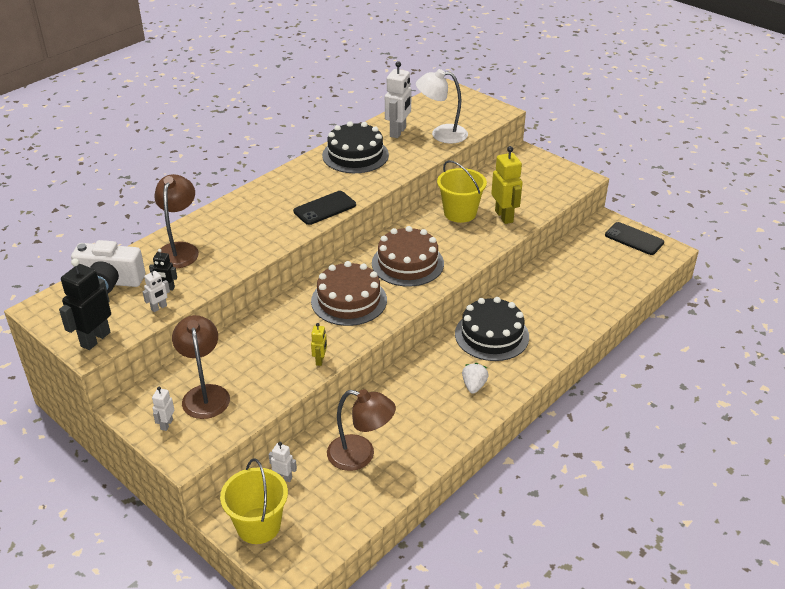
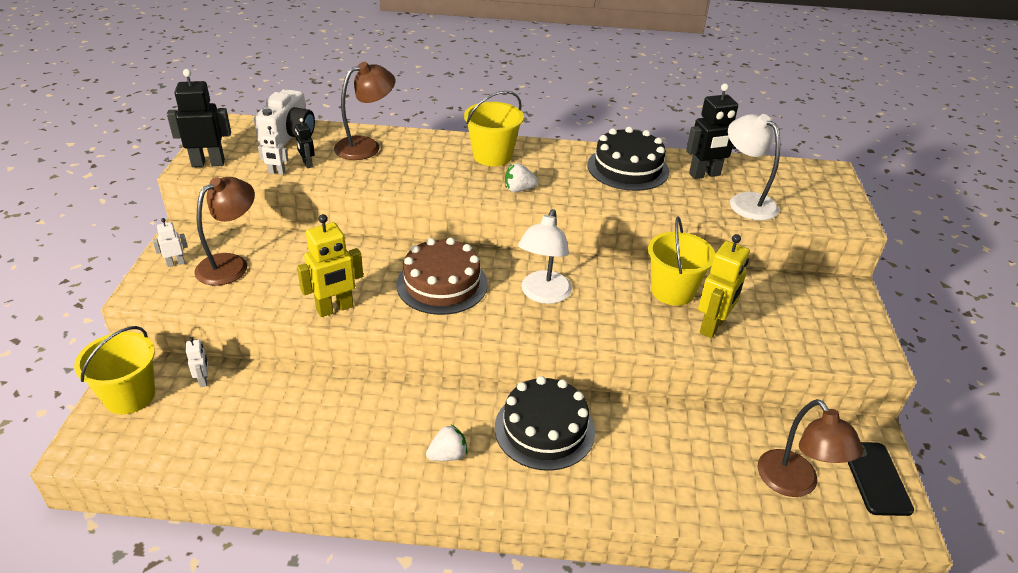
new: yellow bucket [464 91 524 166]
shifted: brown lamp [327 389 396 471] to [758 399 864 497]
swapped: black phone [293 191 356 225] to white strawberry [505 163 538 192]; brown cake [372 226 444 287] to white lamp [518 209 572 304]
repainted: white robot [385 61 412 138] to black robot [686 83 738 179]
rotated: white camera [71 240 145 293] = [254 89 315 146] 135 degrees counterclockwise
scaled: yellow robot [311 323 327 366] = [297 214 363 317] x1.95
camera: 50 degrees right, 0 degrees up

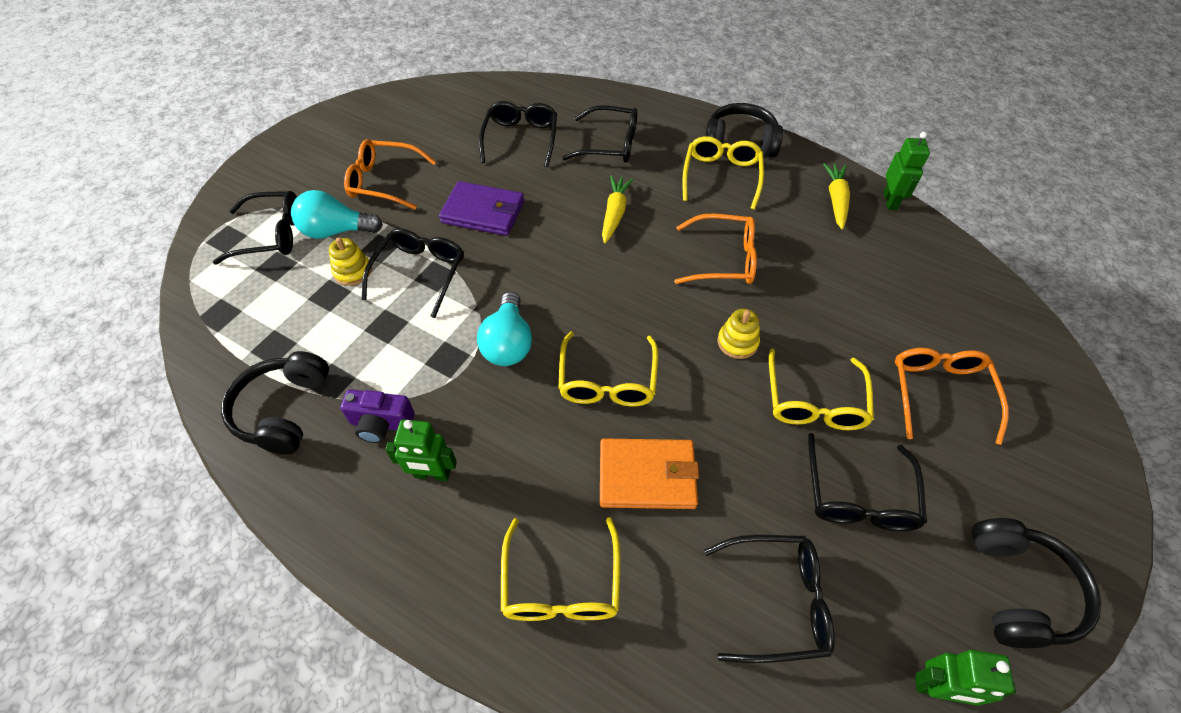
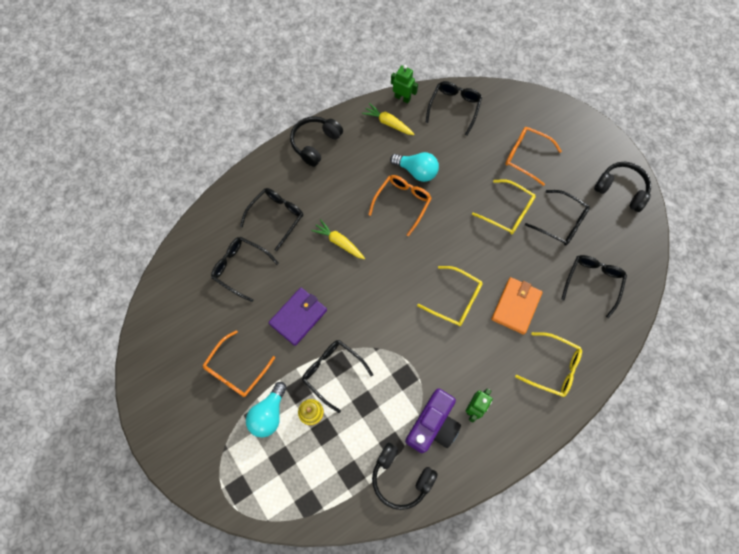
gone: yellow glasses [682 136 764 210]; yellow stacking toy [718 309 760 359]; green robot [915 650 1016 706]
shifted: turquoise light bulb [477 292 532 366] to [390 152 439 182]; black glasses [213 191 297 265] to [425 81 482 136]
scaled: purple camera [340 389 415 443] = [405 388 461 453] x1.66
camera: 65 degrees left, 15 degrees up

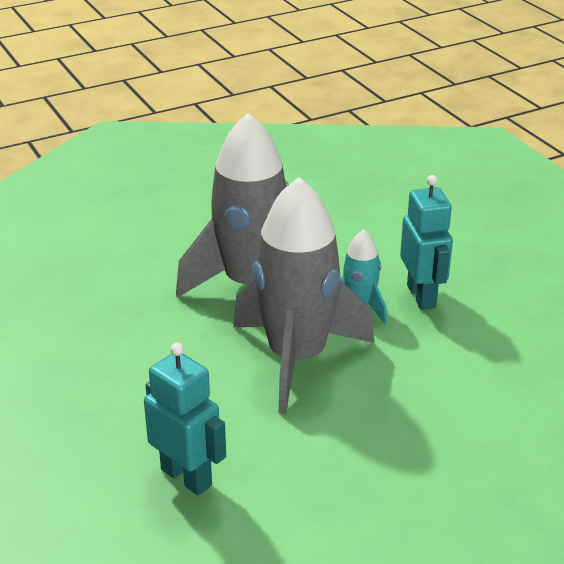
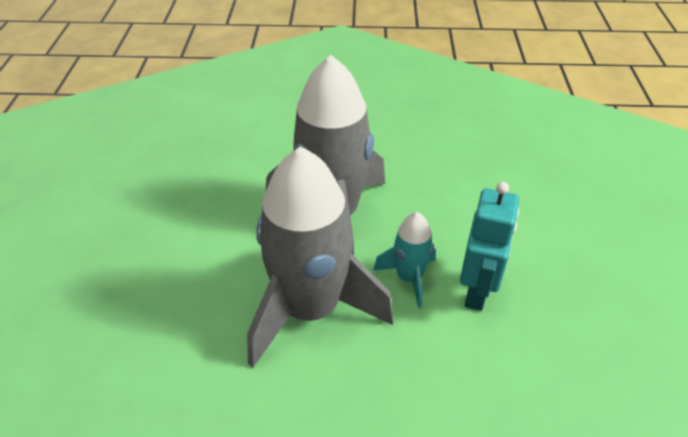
gone: turquoise robot [144 342 226 495]
camera: 30 degrees right, 10 degrees up

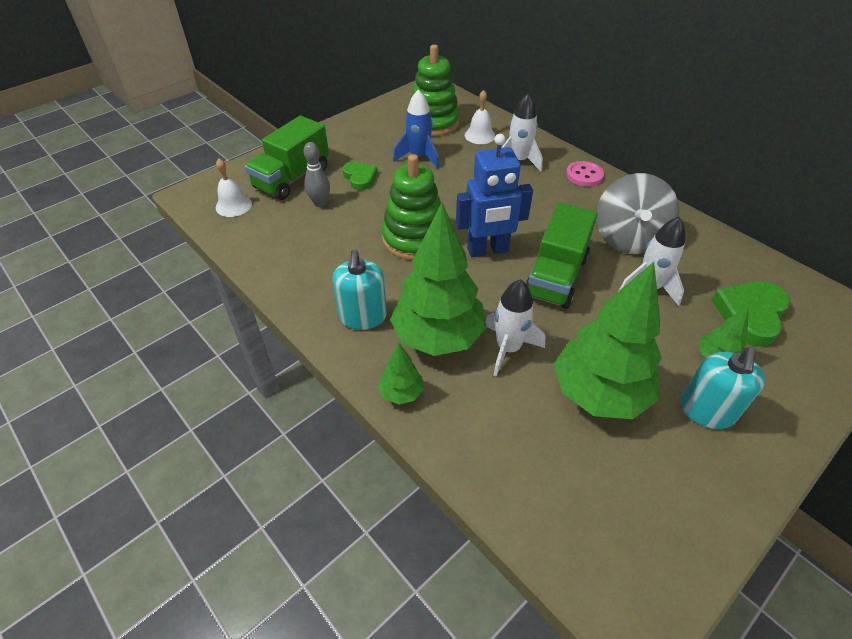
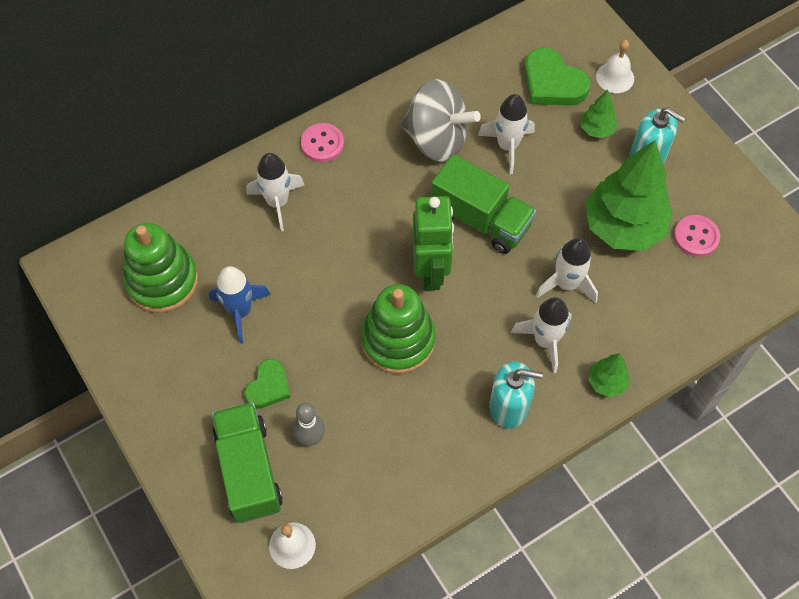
new: pink button [674 215 720 257]
shifted: white bell [465 90 496 144] to [596 40 634 93]
swapped: green tree [390 203 487 356] to white rocket [511 297 572 373]
repainted: blue robot [456 134 533 257] to green robot [412 196 454 291]
rotated: green truck [245 115 329 200] = [212 402 283 523] 150 degrees counterclockwise; green heart [342 162 378 190] = [244 359 291 409] 135 degrees clockwise
camera: 80 degrees left, 15 degrees up

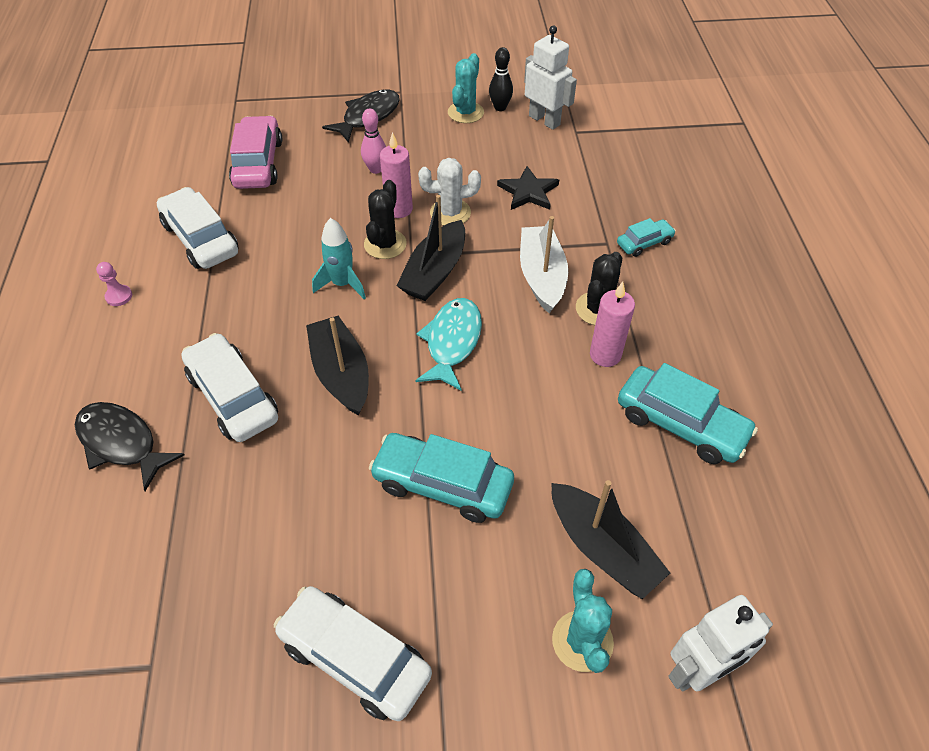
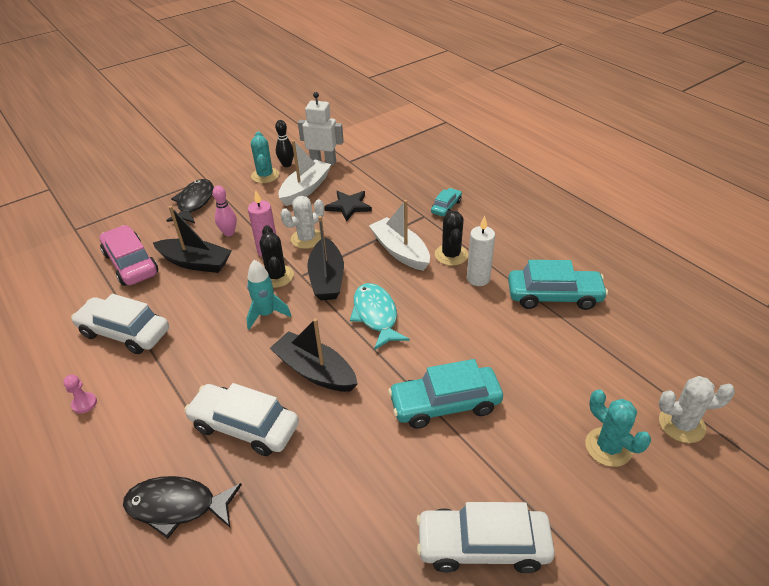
new: white boat [279 140 332 206]
shifted: black boat [551 480 670 599] to [153 206 232 273]
swapped: white robot [668 595 773 691] to white cactus [659 376 735 443]
repainted: pink candle [590 282 635 367] to white candle [467 216 495 286]
camera: 30 degrees left, 10 degrees down

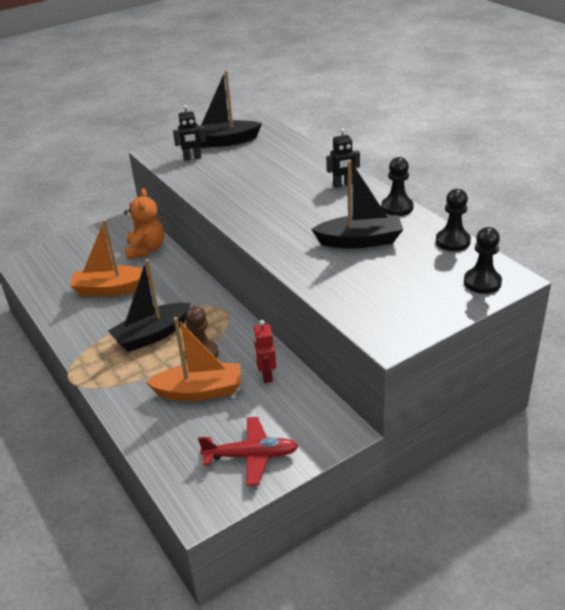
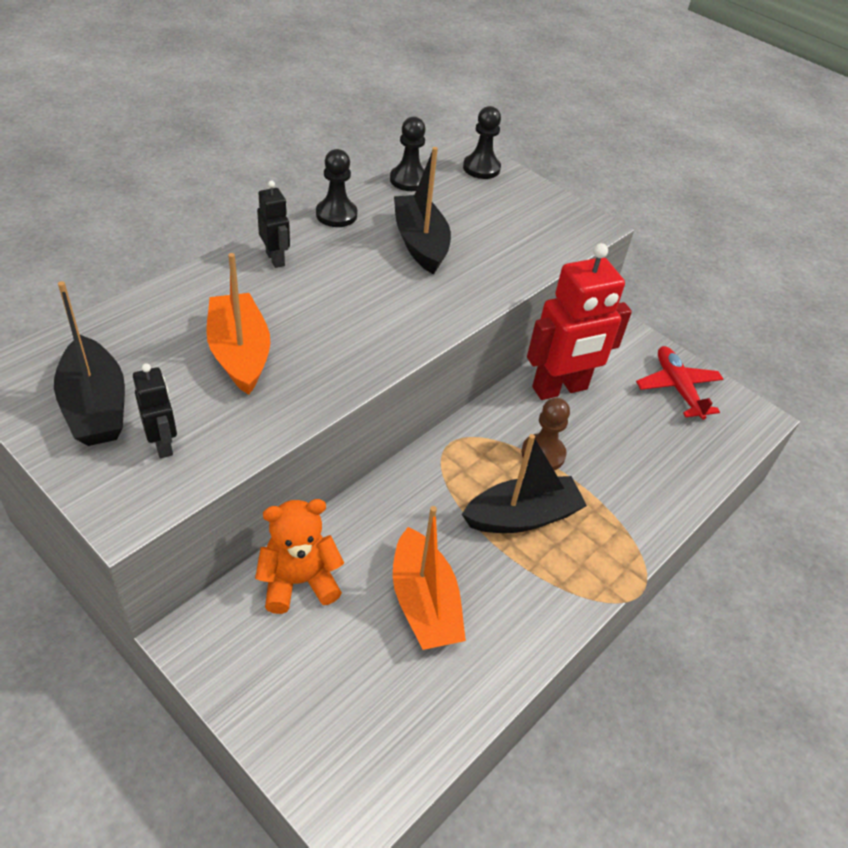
shifted: orange boat [146 317 241 401] to [206 253 270 395]
rotated: black boat [108 259 190 352] = [462 434 587 533] 60 degrees counterclockwise
scaled: red robot [253 320 276 383] = [527 243 632 400] x2.10
camera: 110 degrees left, 10 degrees up

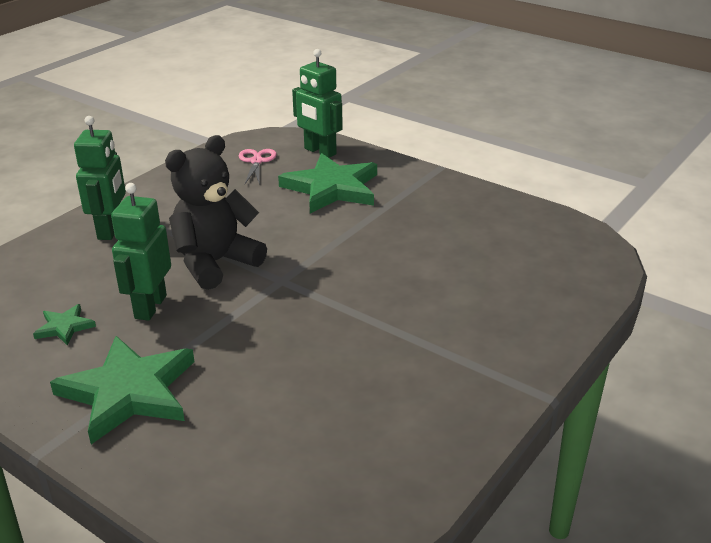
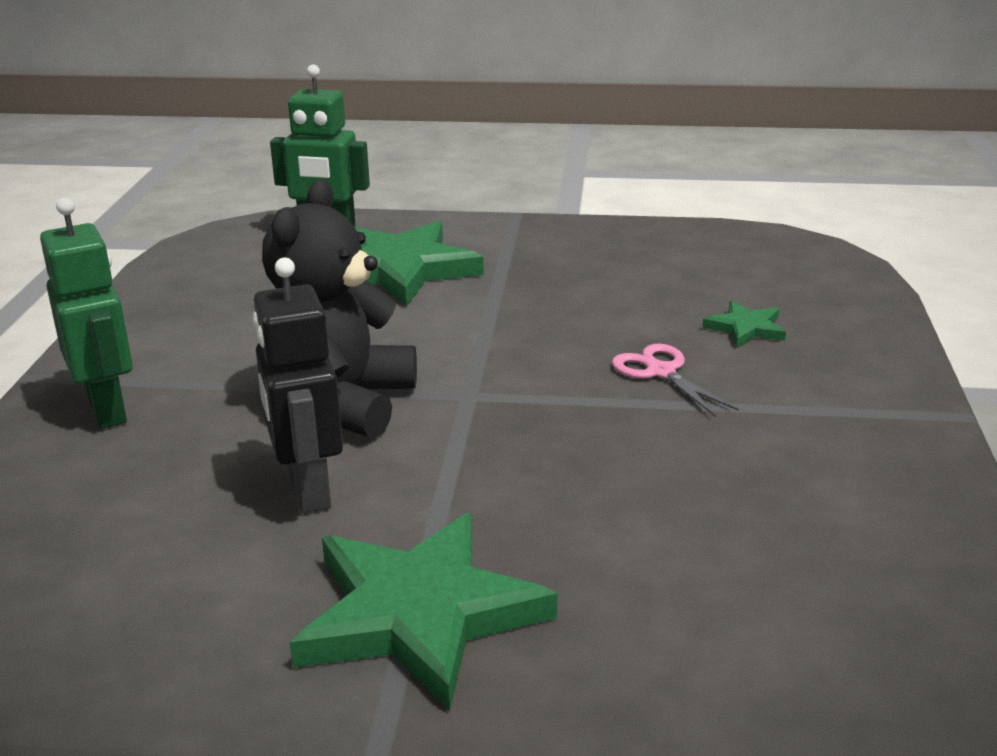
shifted: pink scissors [239 149 277 185] to [612 344 739 417]; green star [33 304 96 346] to [702 301 786 347]
repainted: green robot [111 183 171 321] to black robot [252 257 343 513]
camera: 30 degrees left, 5 degrees down

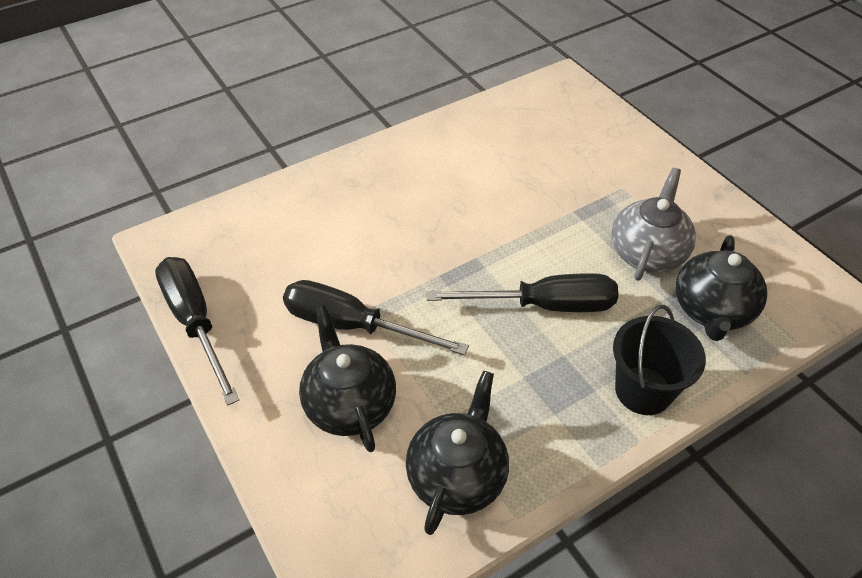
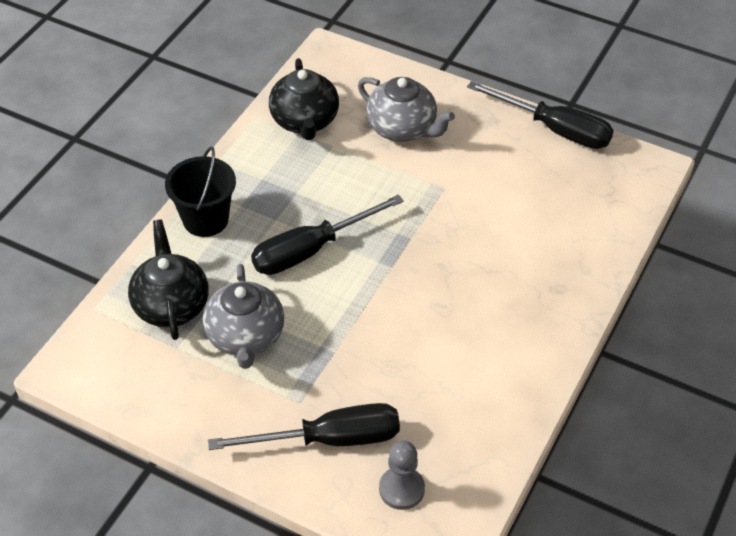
new: grey pawn [379 441 425 510]
shifted: black screwdriver [283 280 469 355] to [208 403 400 450]
repainted: black teapot [299 305 396 452] to grey teapot [358 77 455 142]
camera: 150 degrees right, 0 degrees up

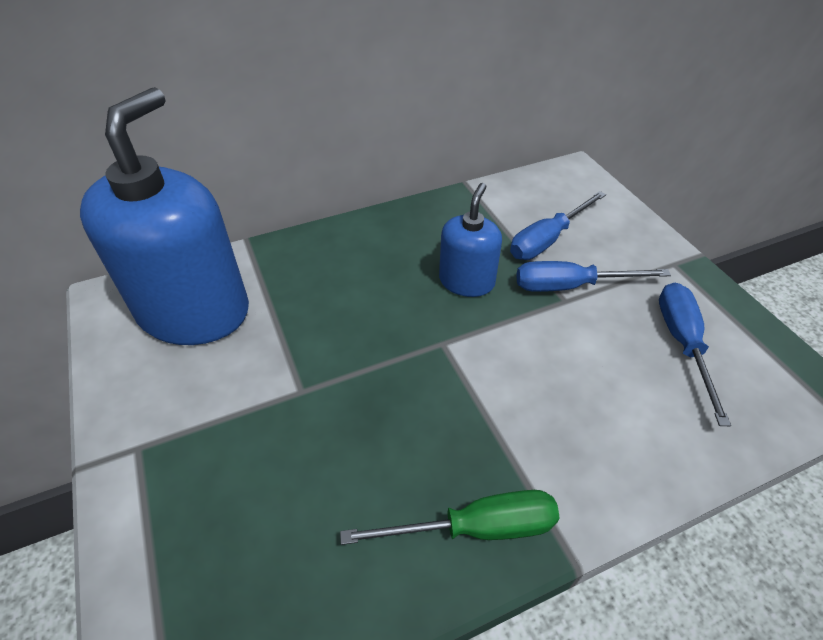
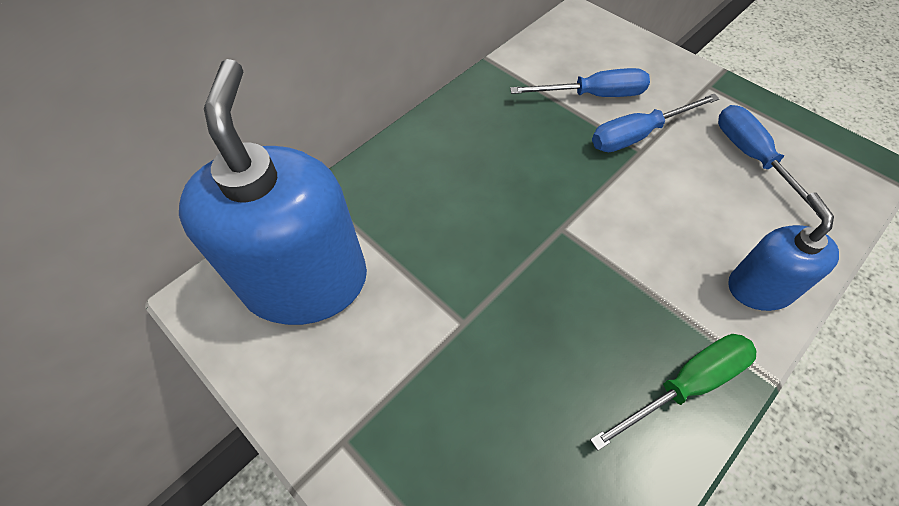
shifted: blue soap dispenser [439 183 502 297] to [728 192 839 311]
rotated: blue screwdriver [510 191 606 260] = [510 68 650 97] 120 degrees counterclockwise
camera: 20 degrees left, 10 degrees up

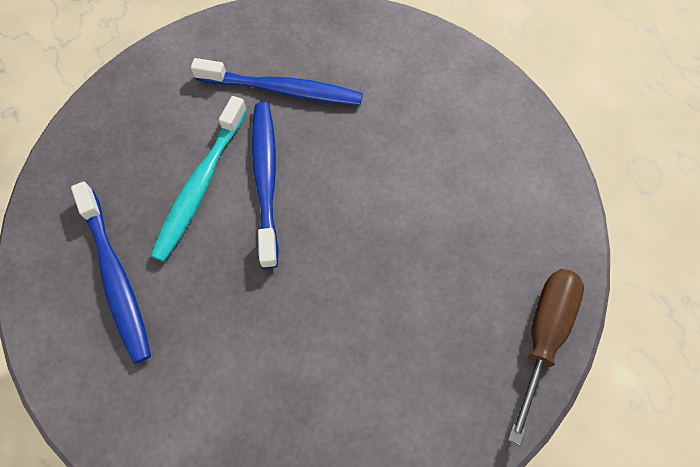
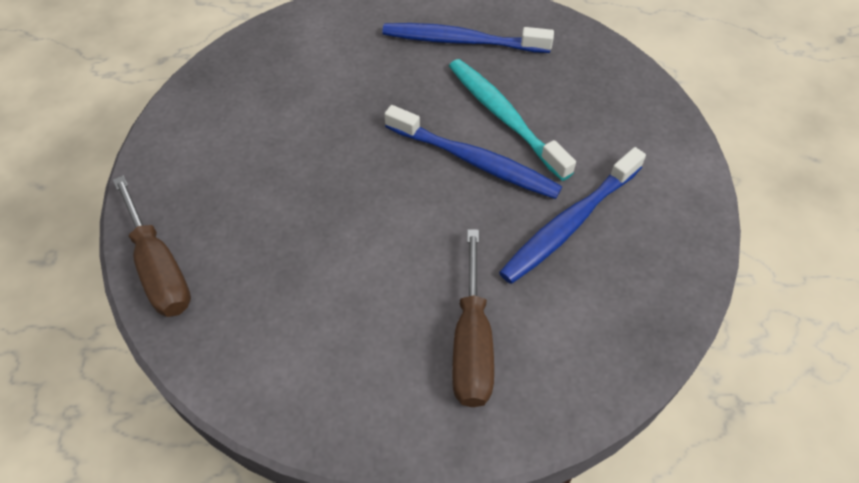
new: brown screwdriver [452 229 494 407]
camera: 125 degrees right, 10 degrees down

